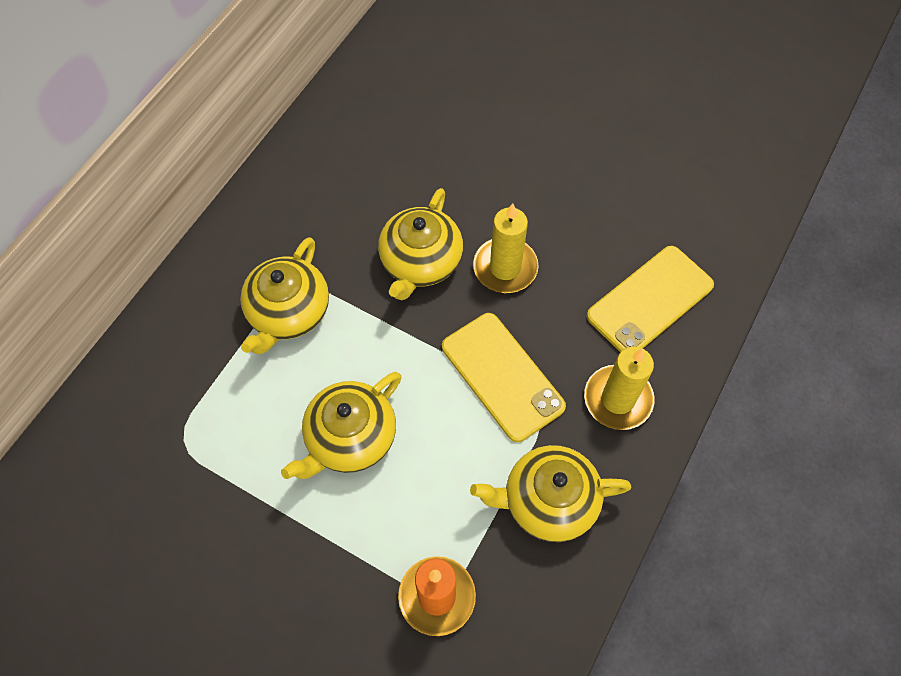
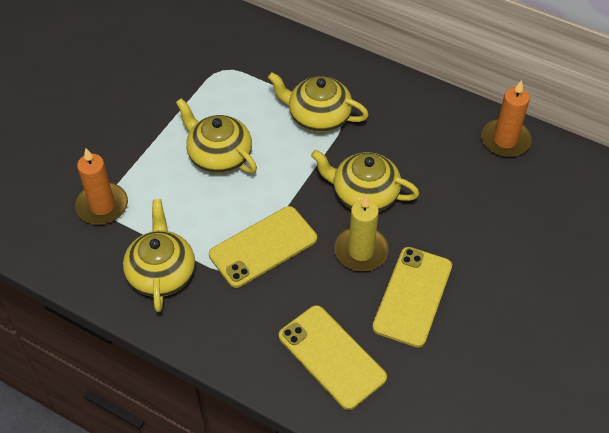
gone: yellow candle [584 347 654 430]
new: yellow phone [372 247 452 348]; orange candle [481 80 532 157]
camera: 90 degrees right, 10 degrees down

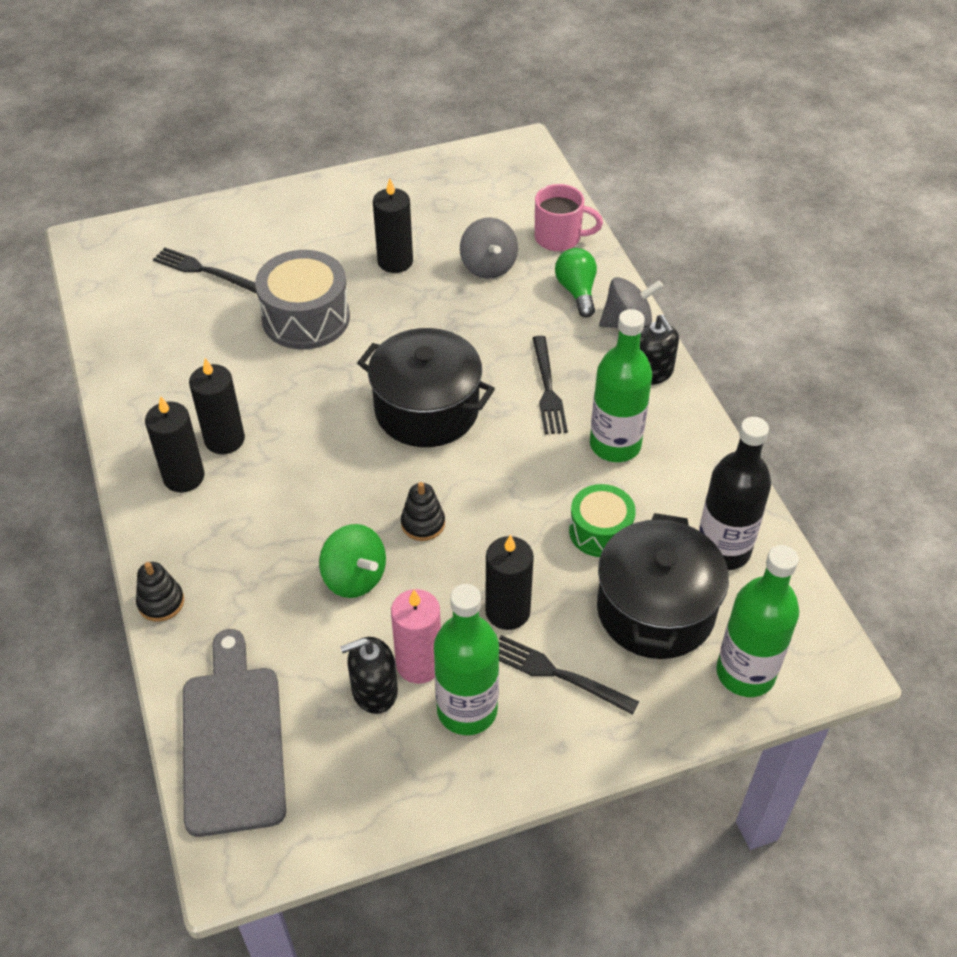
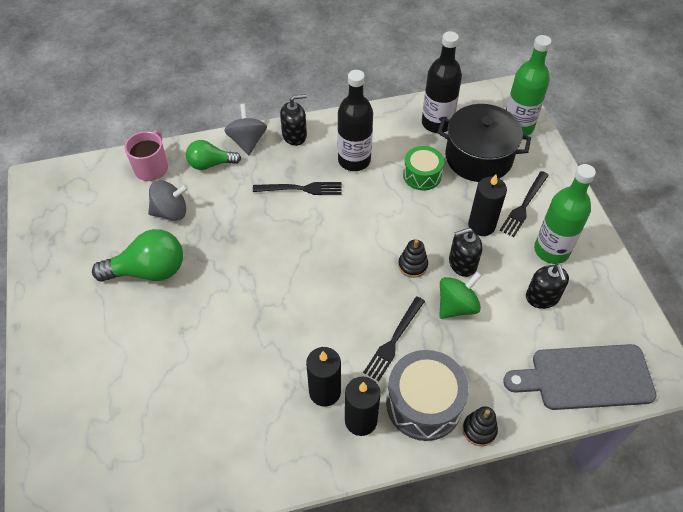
gone: black pot [357 328 495 447]; pink candle [391 589 441 684]
new: black soap dispenser [449 228 482 277]
shifted: black fork [153 248 256 293] to [363 296 425 381]; grey drum [255 250 350 350] to [386 350 469 441]
swapped: black candle [373 178 413 273] to green light bulb [92 229 183 282]
repainted: green bottle [590 309 652 462] to black bottle [337 70 373 171]
camera: 85 degrees left, 5 degrees up

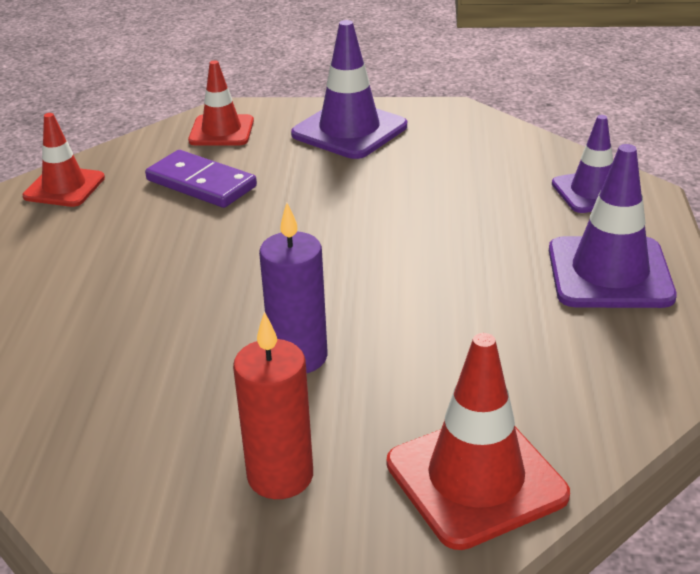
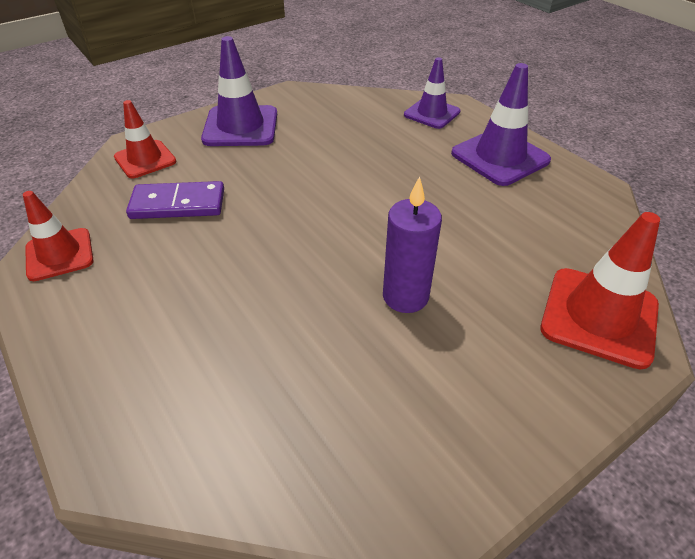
gone: red candle [233 311 313 499]
camera: 40 degrees left, 10 degrees up

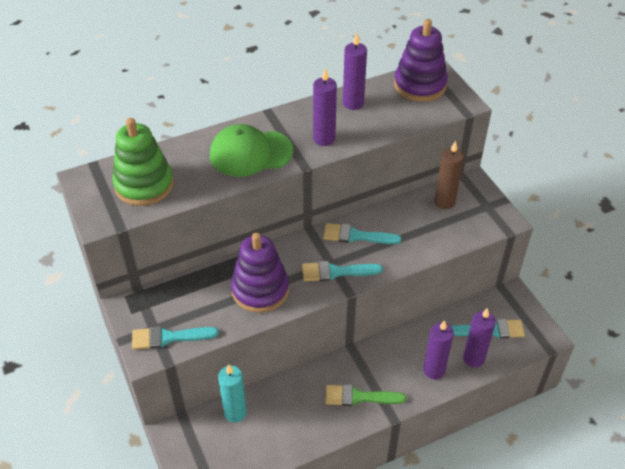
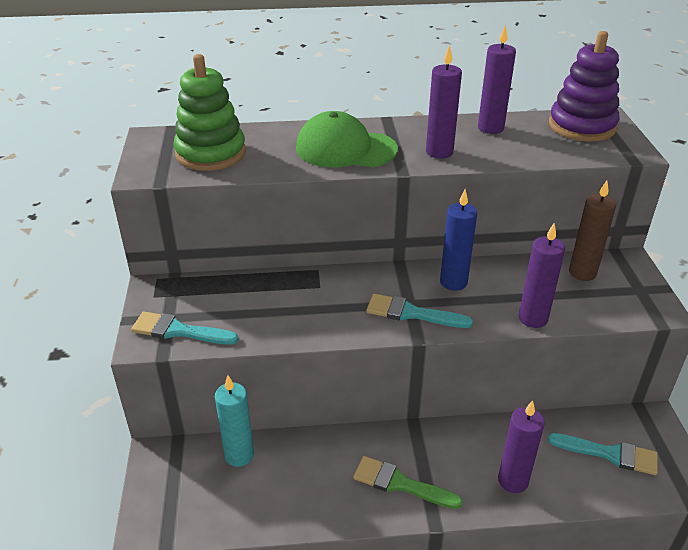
gone: purple stacking toy [231 233 289 313]
shifted: purple candle [463 308 496 367] to [519 223 565 328]
swapped: turquoise brush [323 223 401 244] to blue candle [440 189 477 291]
camera: 20 degrees right, 10 degrees down

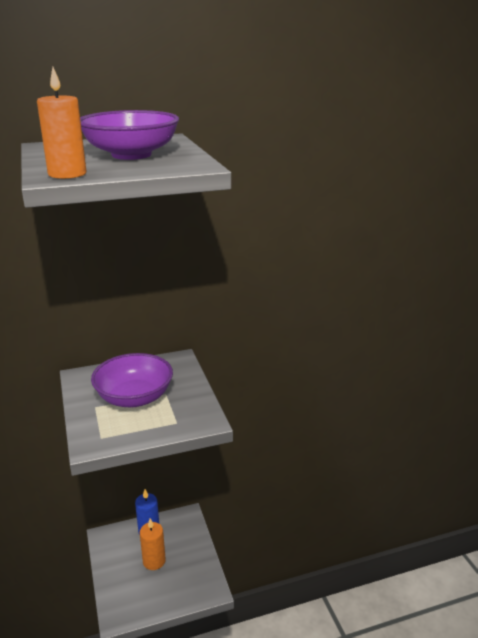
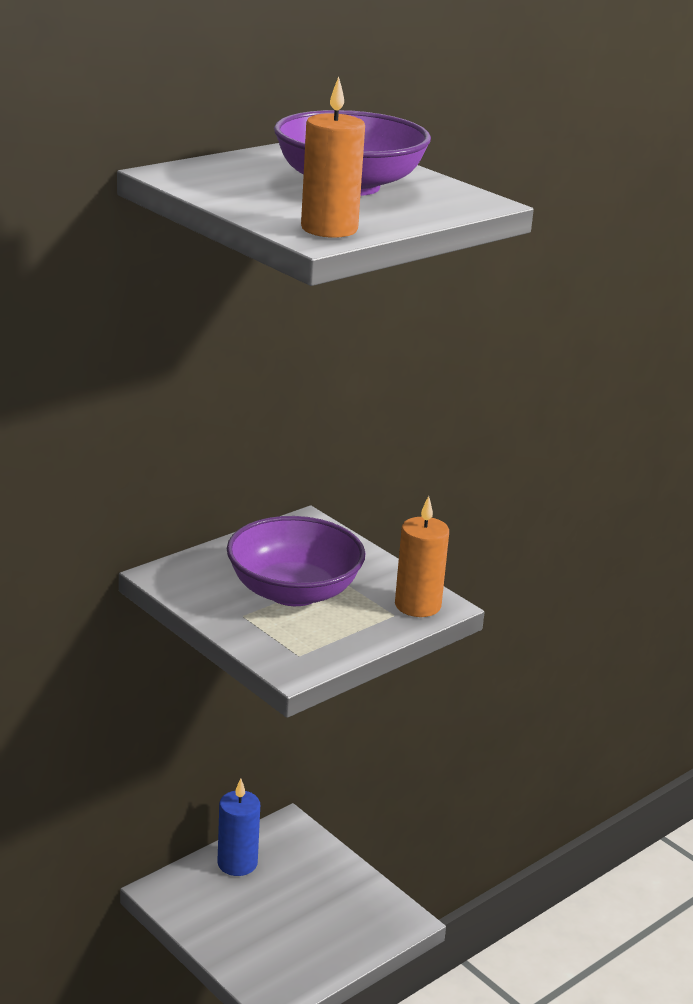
shifted: orange candle [140 518 166 570] to [395 496 449 617]
camera: 25 degrees left, 0 degrees up

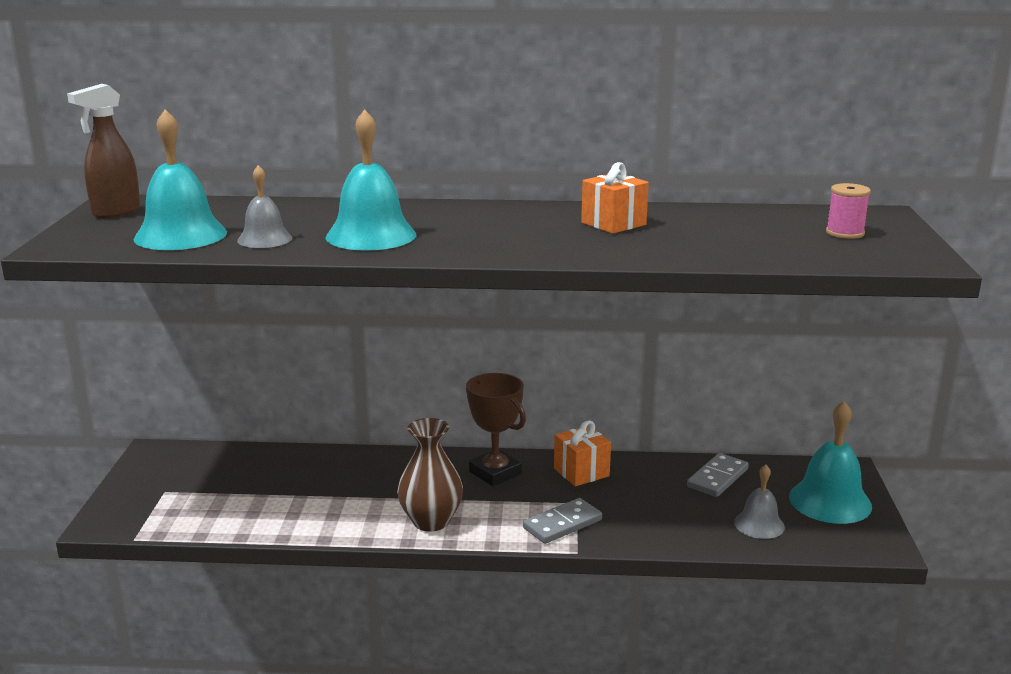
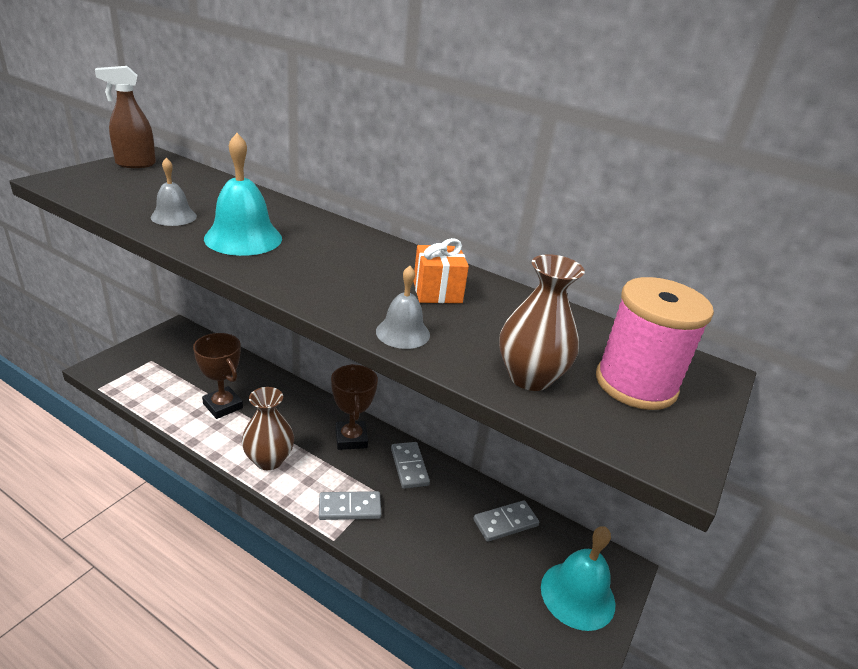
gone: turquoise bell [134 109 227 250]
new: brown trophy [193 333 243 419]; brown vase [499 254 585 391]
shifted: grey bell [734 465 785 539] to [376 266 430 349]
swapped: orange gift [554 421 611 486] to grey domino [391 442 430 489]
scaled: pink spool [826 183 871 239] = [596 277 714 410] x2.02
camera: 25 degrees right, 10 degrees up

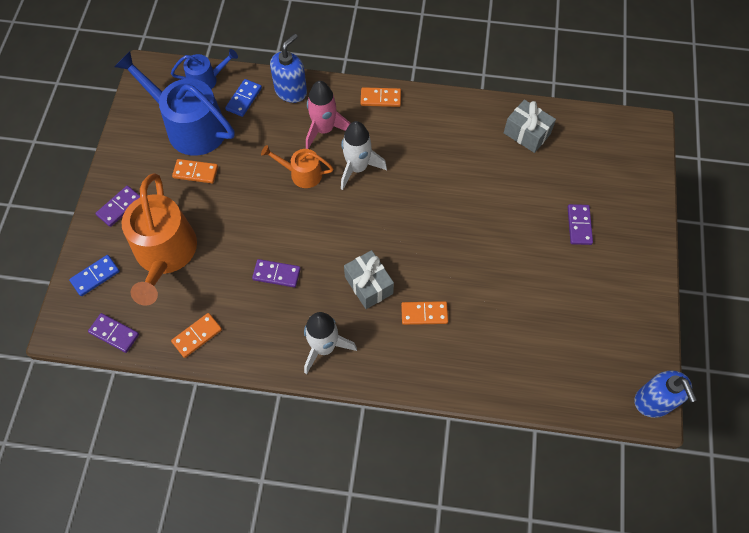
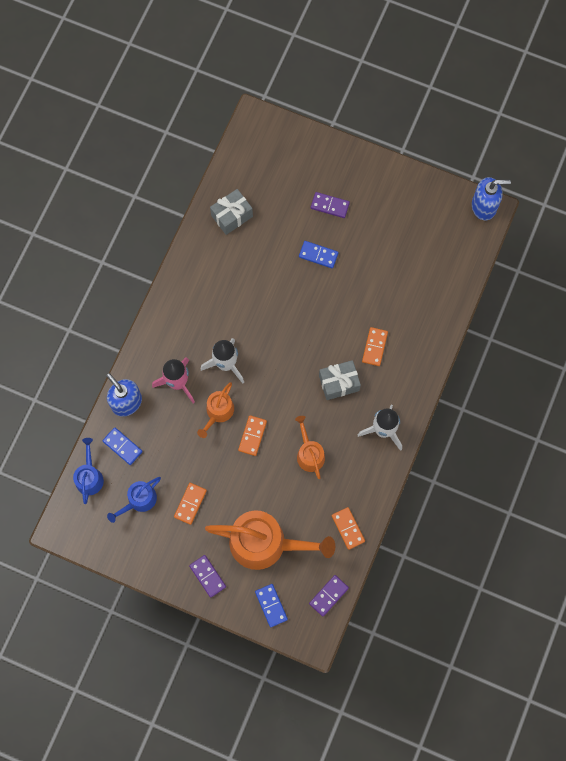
new: blue domino [299 241 339 269]
shifted: orange domino [360 87 401 107] to [238 415 267 456]
swapped: purple domino [252 259 301 288] to orange watering can [295 416 325 479]
scaled: blue watering can [114 51 235 156] = [107 477 161 523] x0.52
camera: 75 degrees left, 10 degrees up

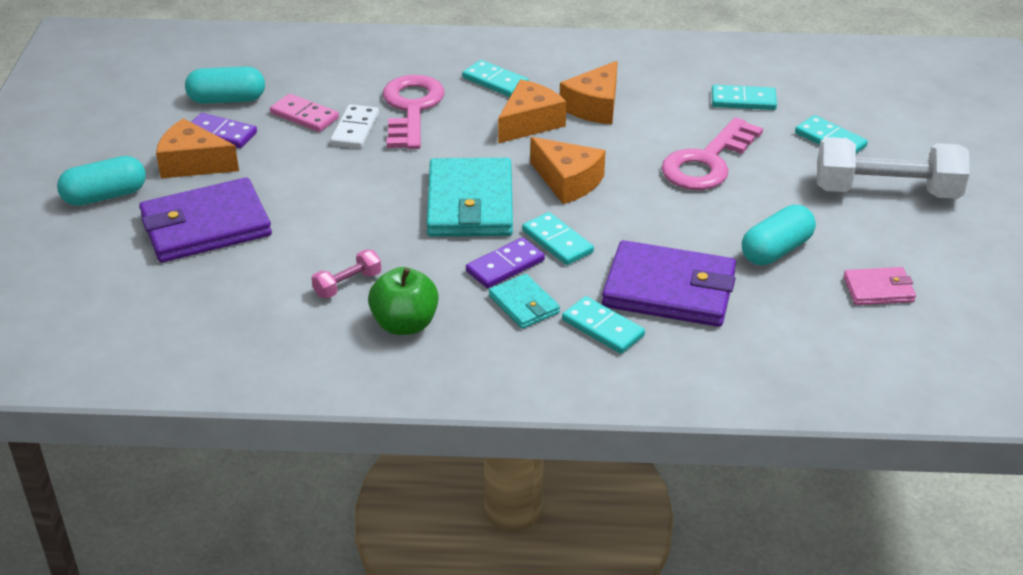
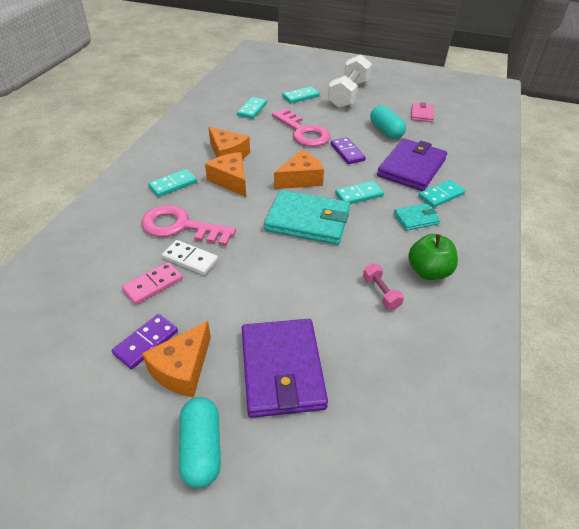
gone: turquoise capsule [185 66 265 104]
shifted: purple domino [466 237 545 288] to [331 137 366 164]
camera: 75 degrees left, 5 degrees up

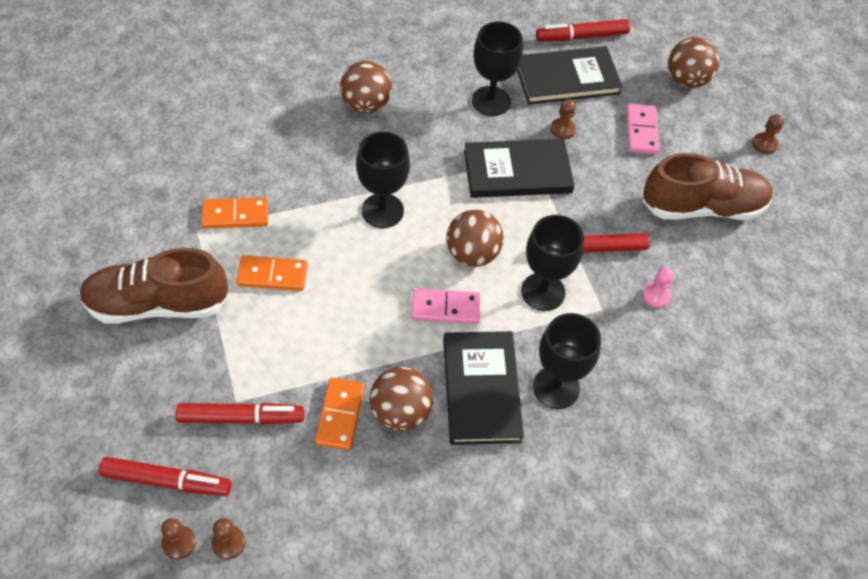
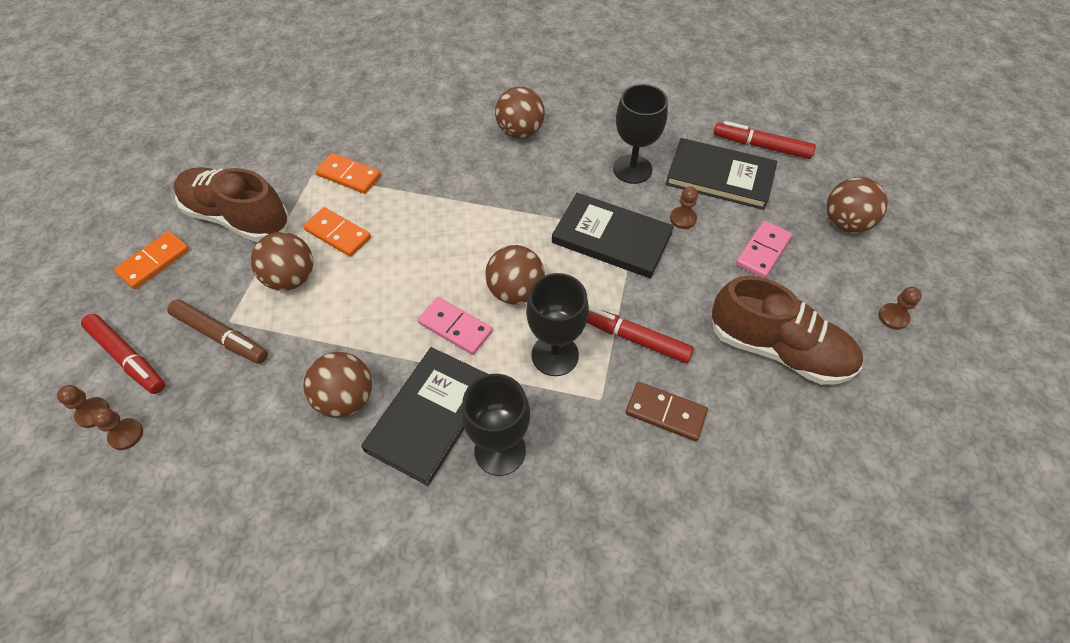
gone: black goblet [356 131 410 228]
new: brown ball [251 232 313 291]
shifted: orange domino [315 378 365 450] to [114 231 190 289]
swapped: pink pawn [642 267 674 308] to brown domino [625 382 708 441]
repainted: red marker [175 403 304 425] to brown marker [167 299 268 364]
camera: 35 degrees right, 0 degrees up

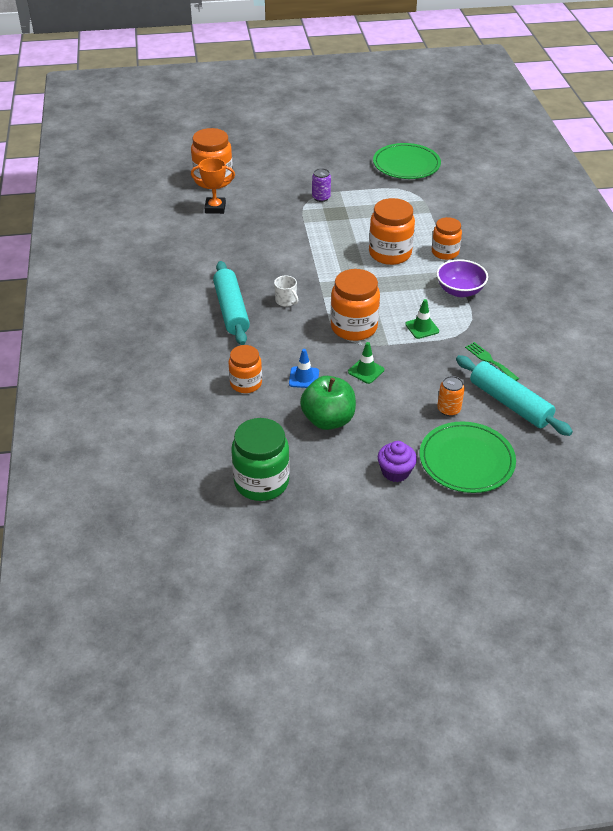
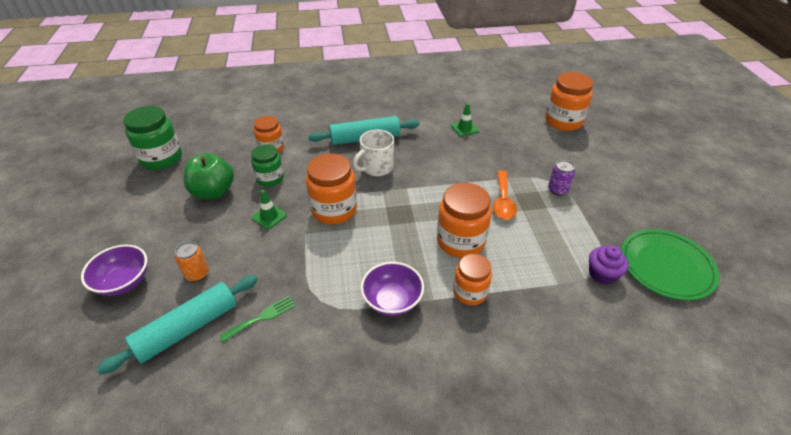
gone: orange trophy [191 158 235 214]
new: orange spoon [493 170 517 220]
shifted: green traffic cone [405 299 439 339] to [451 103 479 137]; purple cupcake [378 441 417 482] to [589 245 629 285]
swapped: green plate [420 422 516 493] to purple bowl [81 245 147 296]; blue traffic cone [289 349 319 388] to green jar [251 144 284 187]
scaled: white mug [274 276 298 307] = [353 130 394 176] x1.62
camera: 90 degrees right, 0 degrees up

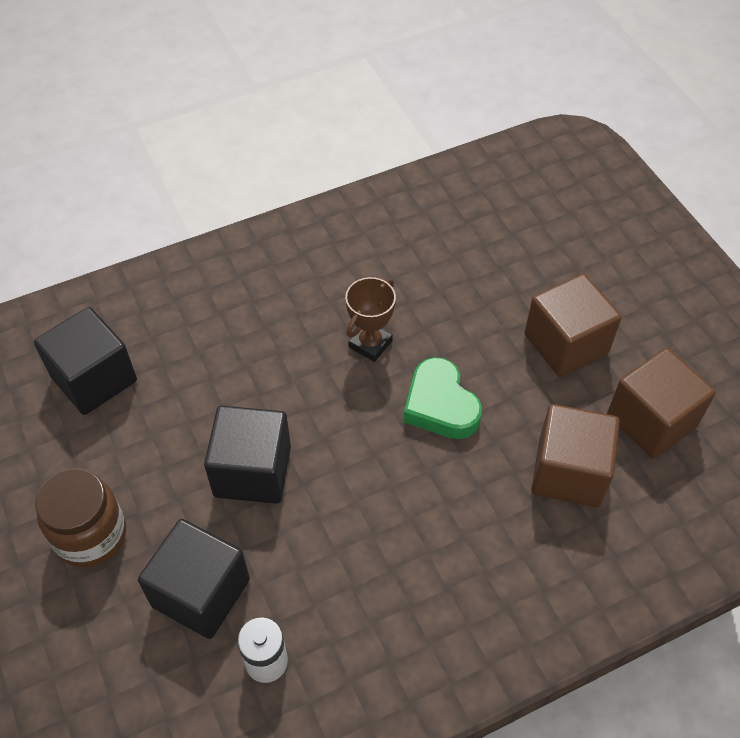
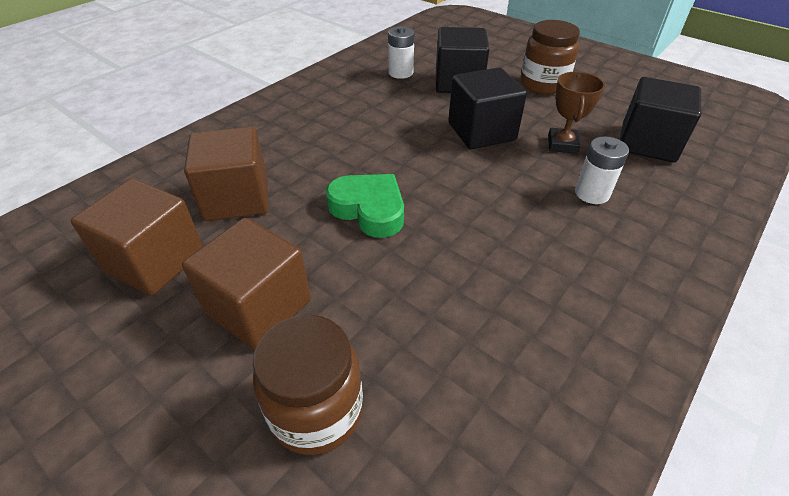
new: brown jar [253 315 363 455]; white battery [575 136 629 204]
shifted: brown trophy [345 277 396 362] to [548 72 605 154]
camera: 155 degrees right, 10 degrees down

